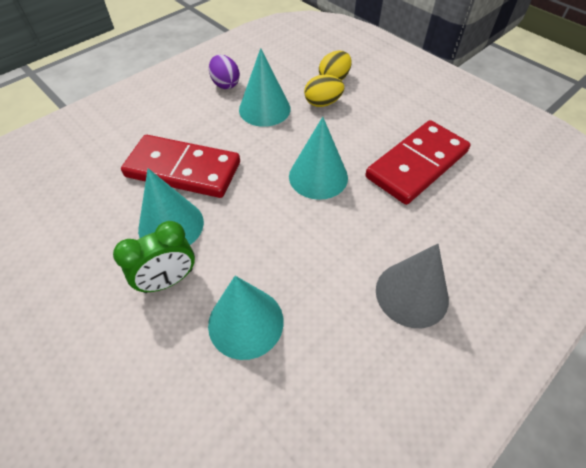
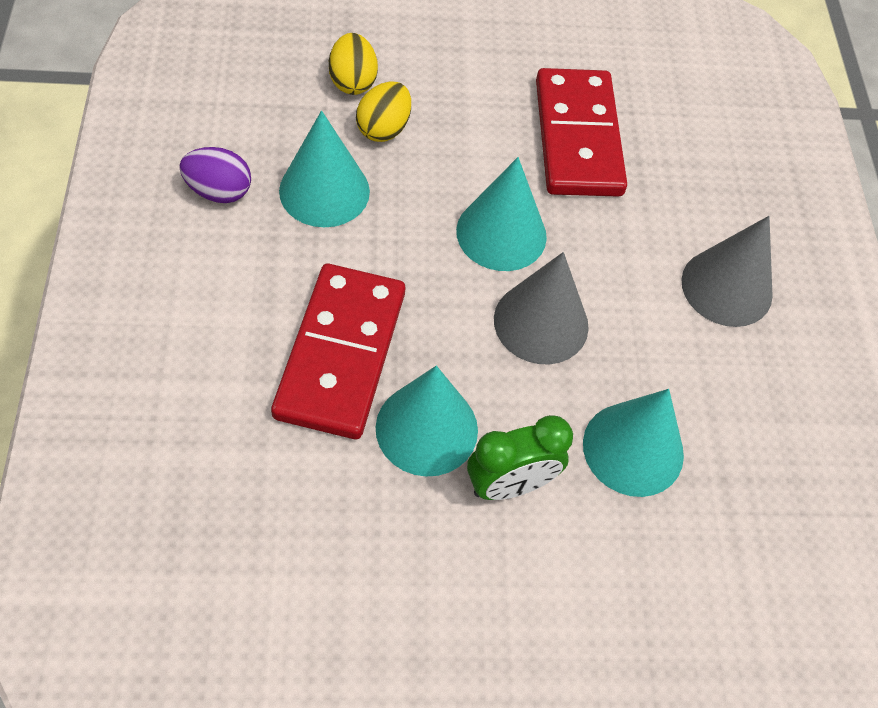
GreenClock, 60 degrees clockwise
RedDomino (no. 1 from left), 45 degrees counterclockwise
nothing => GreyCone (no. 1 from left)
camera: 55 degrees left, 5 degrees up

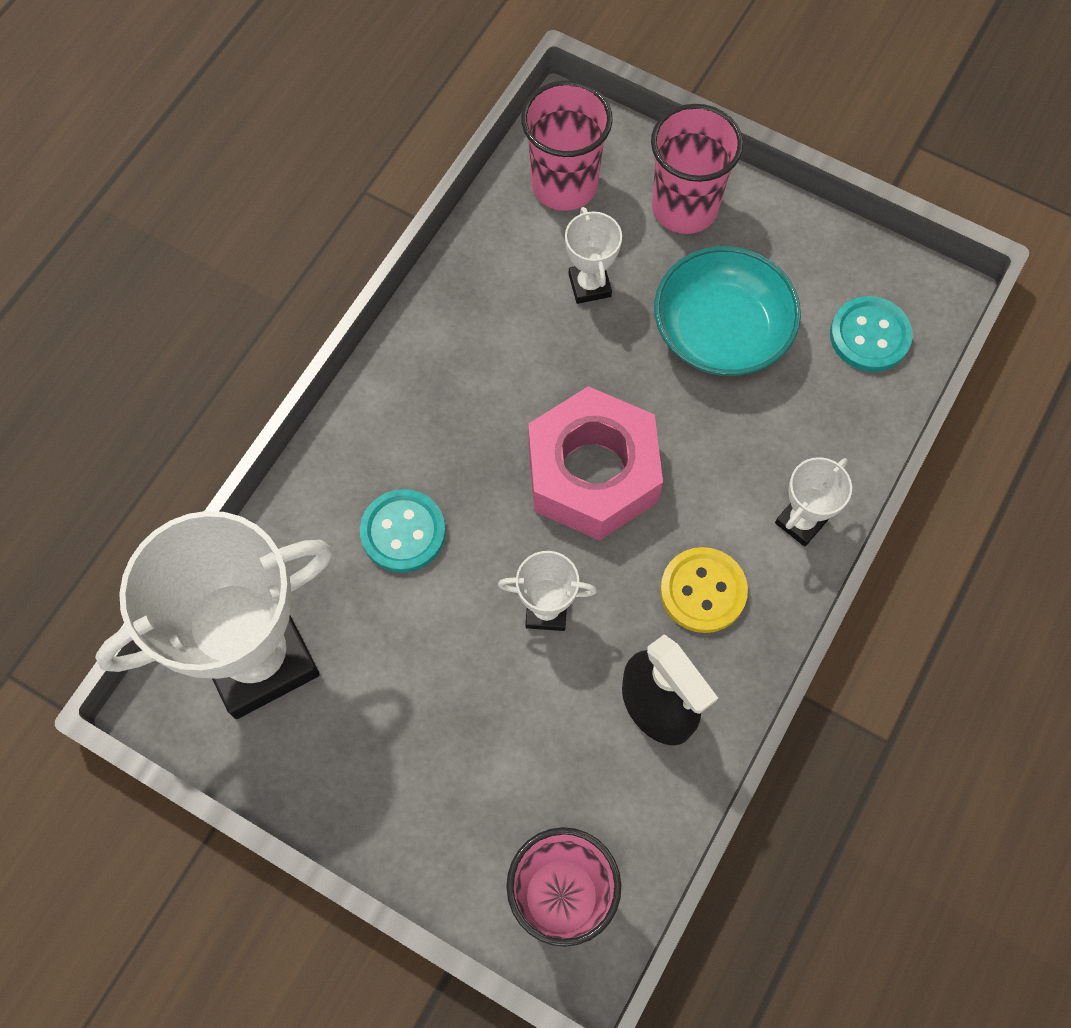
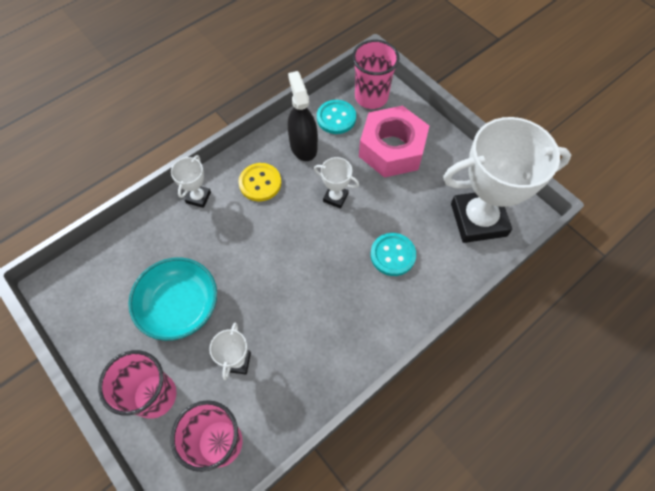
PinkNut, relocated
WhiteTrophy (no. 4 from left in the first image) => WhiteTrophy (no. 1 from left), 45 degrees counterclockwise
TurquoiseButton (no. 2 from left in the first image) => TurquoiseButton (no. 1 from left), relocated
camera: 160 degrees left, 5 degrees down

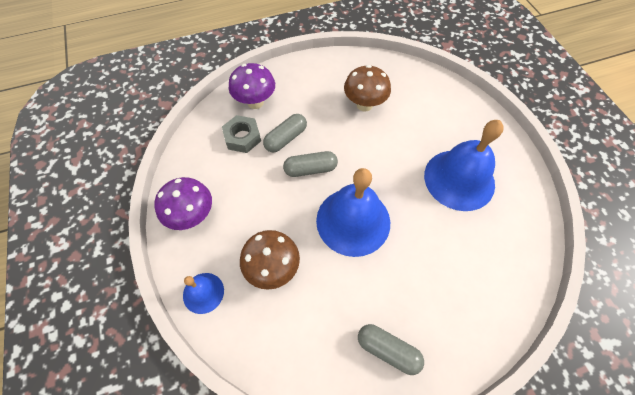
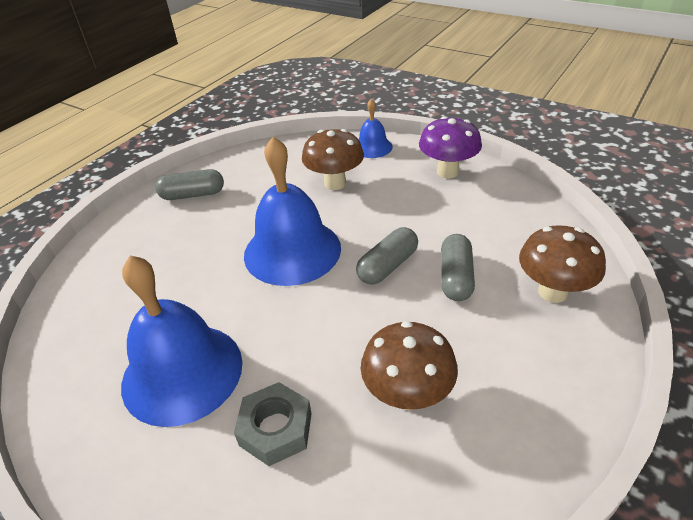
GreyNut, relocated
PurpleMushroom (no. 2 from left) => BrownMushroom (no. 3 from left)
camera: 145 degrees right, 20 degrees down

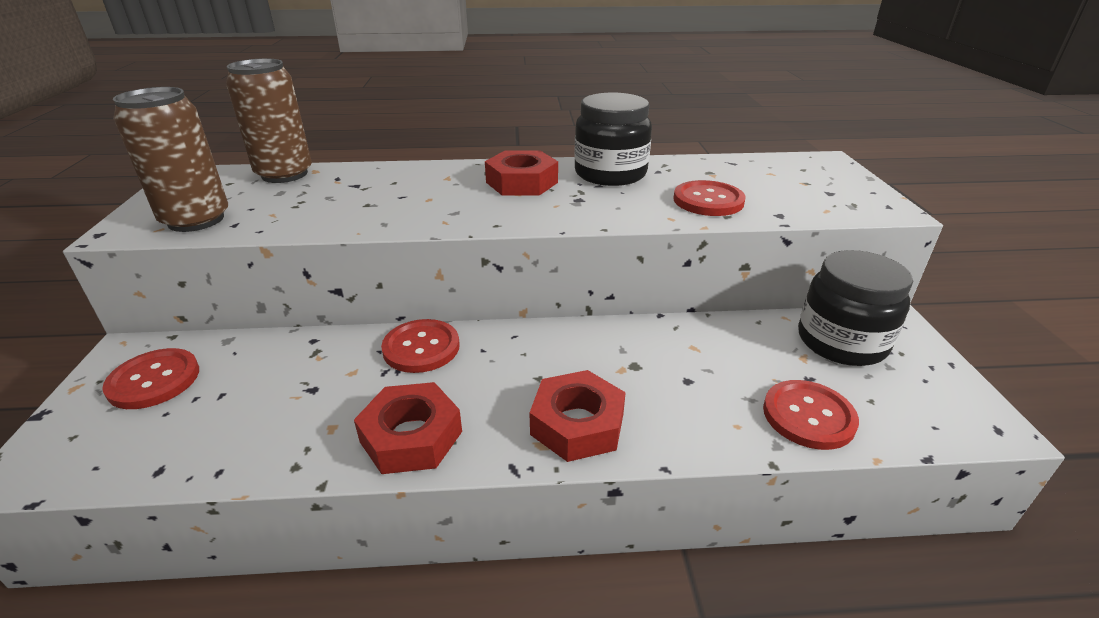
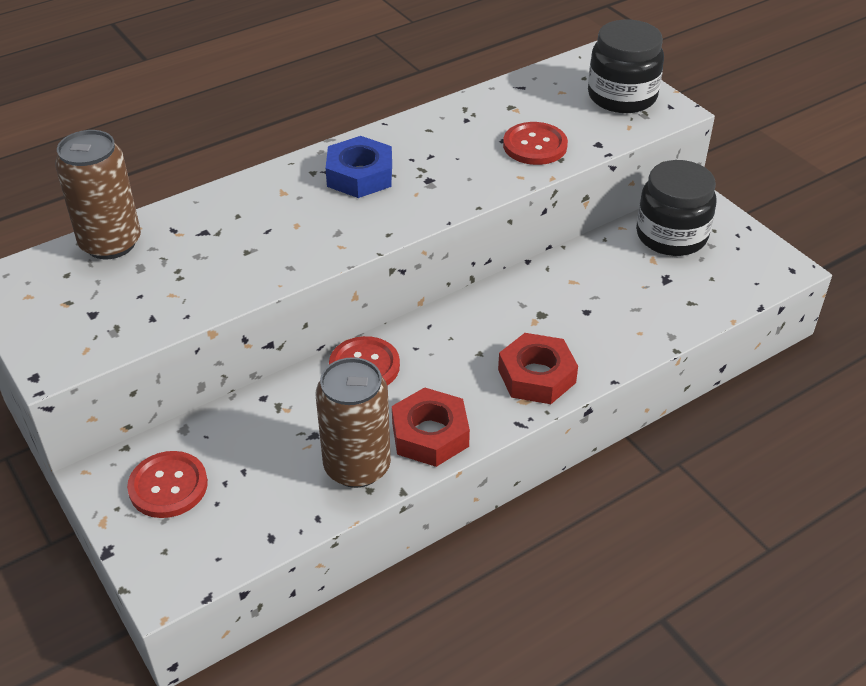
BrownCan (no. 1 from left in the first image) => BrownCan (no. 2 from left), relocated
RedNut (no. 2 from left) => BlueNut
BlackJar (no. 1 from left), relocated
RedButton (no. 4 from left) => nothing
camera: 30 degrees left, 10 degrees up

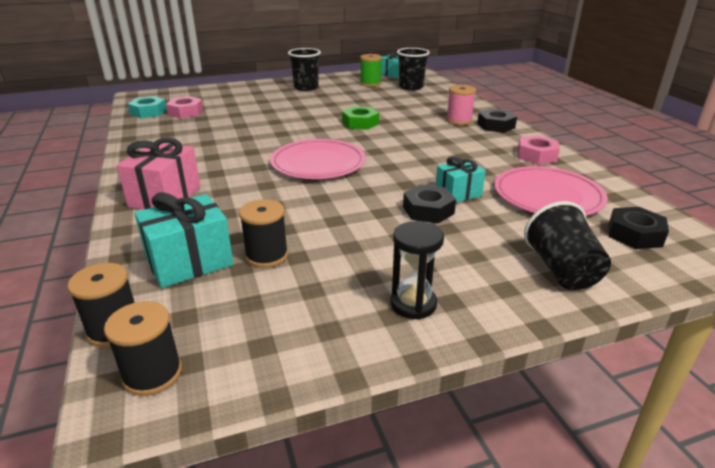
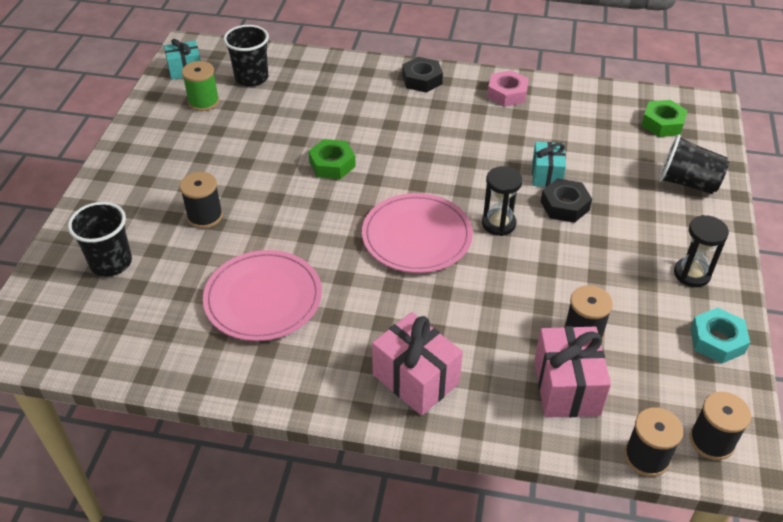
TurquoiseNut, relocated
TurquoiseGift (no. 1 from left) => PinkGift (no. 2 from left)
PinkNut (no. 1 from left) => nothing
BlackCup (no. 1 from left), relocated
PinkSpool => nothing
PinkPlate (no. 2 from left in the first image) => PinkPlate (no. 1 from left), relocated
BlackNut (no. 3 from left) => GreenNut (no. 2 from left)
nothing => BlackSpool (no. 1 from left)
nothing => BlackHourglass (no. 1 from left)
camera: 60 degrees left, 15 degrees up

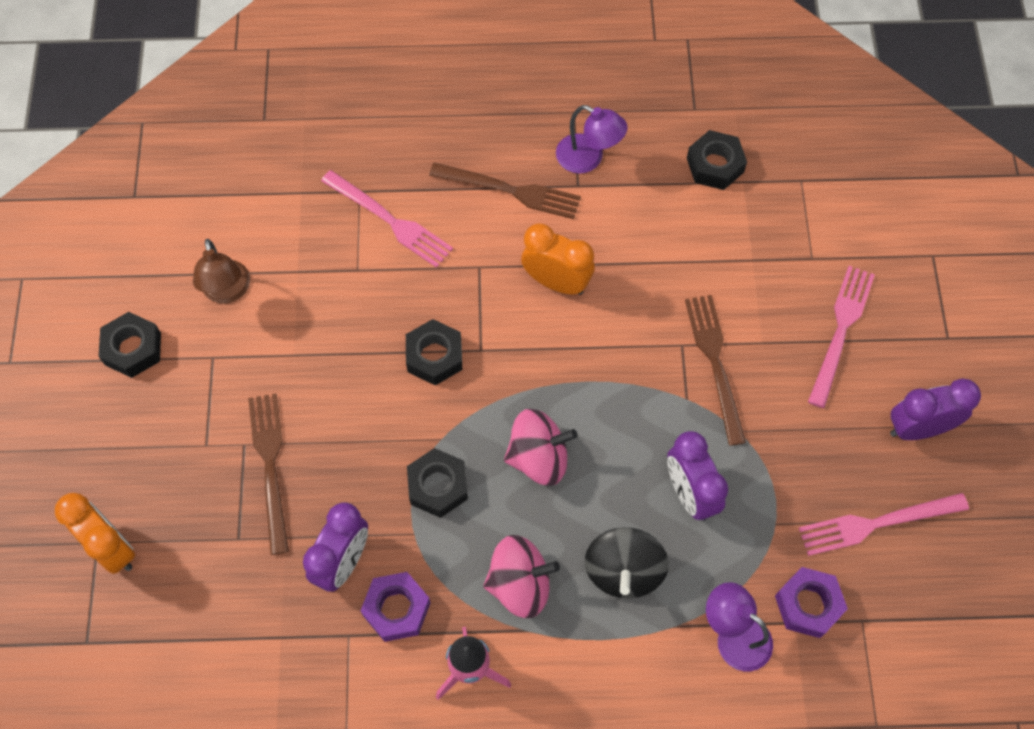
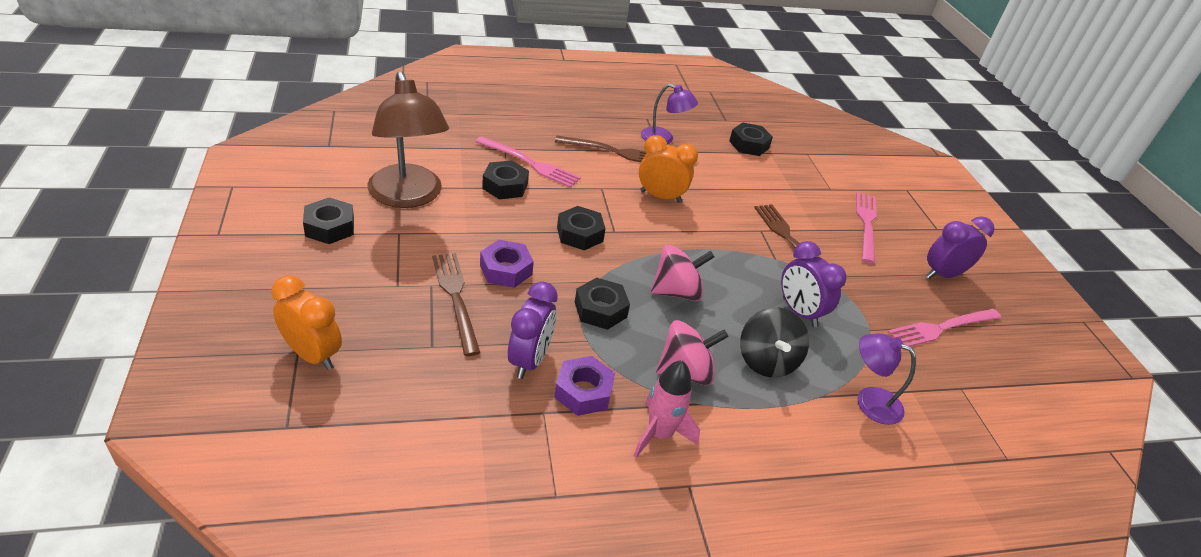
BrownLamp, x1.85
PurpleNut (no. 2 from left in the first image) => PurpleNut (no. 1 from left), relocated
nothing => BlackNut (no. 2 from left)
camera: 15 degrees left, 25 degrees down

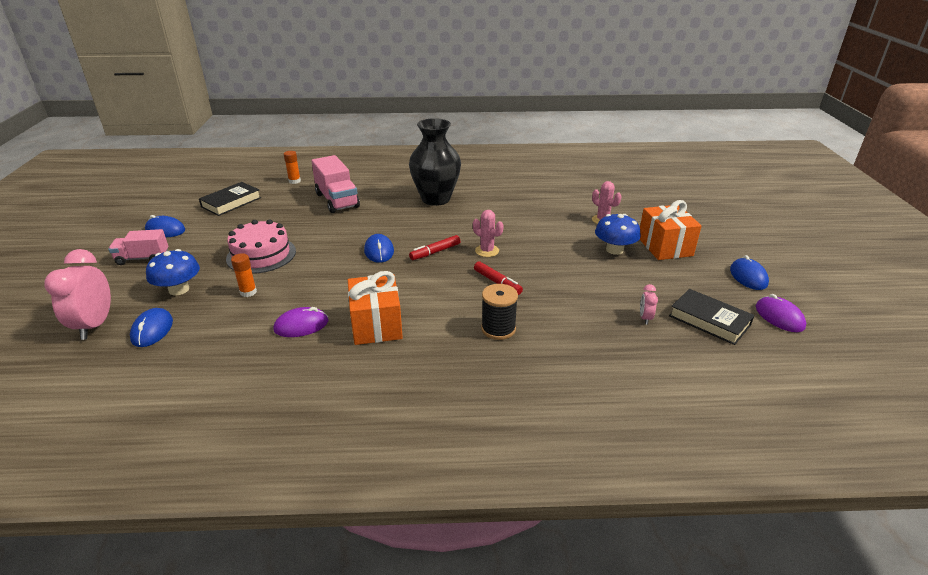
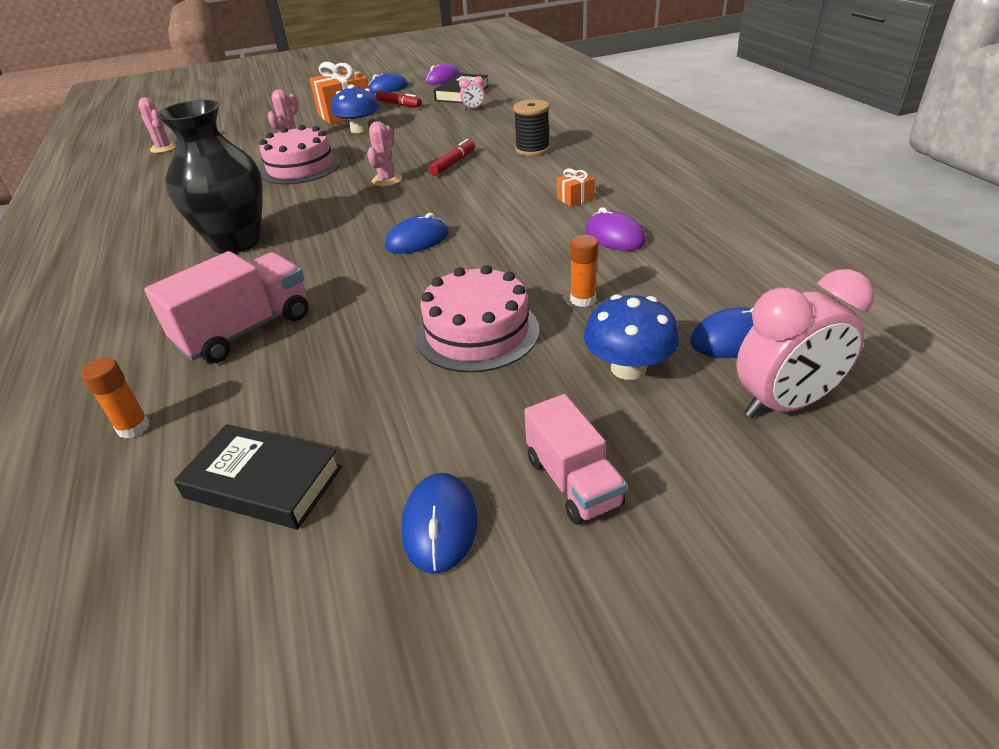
OrangeGift (no. 1 from left in the first image) => OrangeGift (no. 2 from left), x0.45
RedMarker (no. 1 from left), relocated
nothing => PinkCactus (no. 1 from left)
nothing => PinkCake (no. 1 from left)
camera: 105 degrees left, 5 degrees up

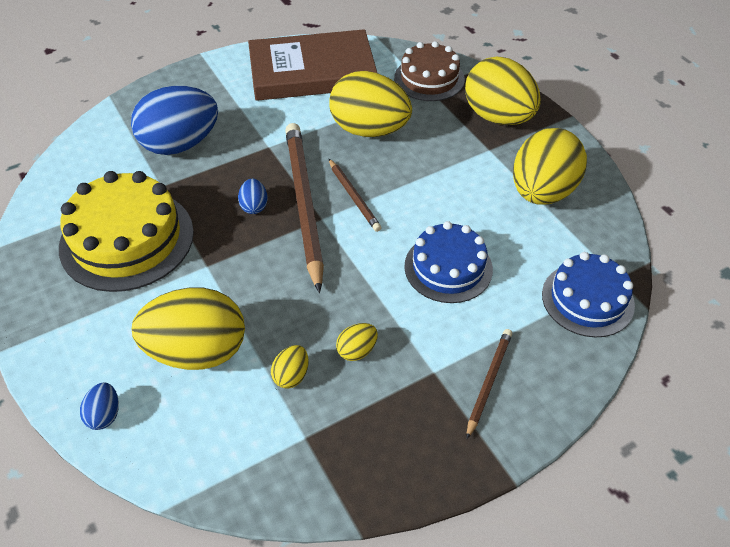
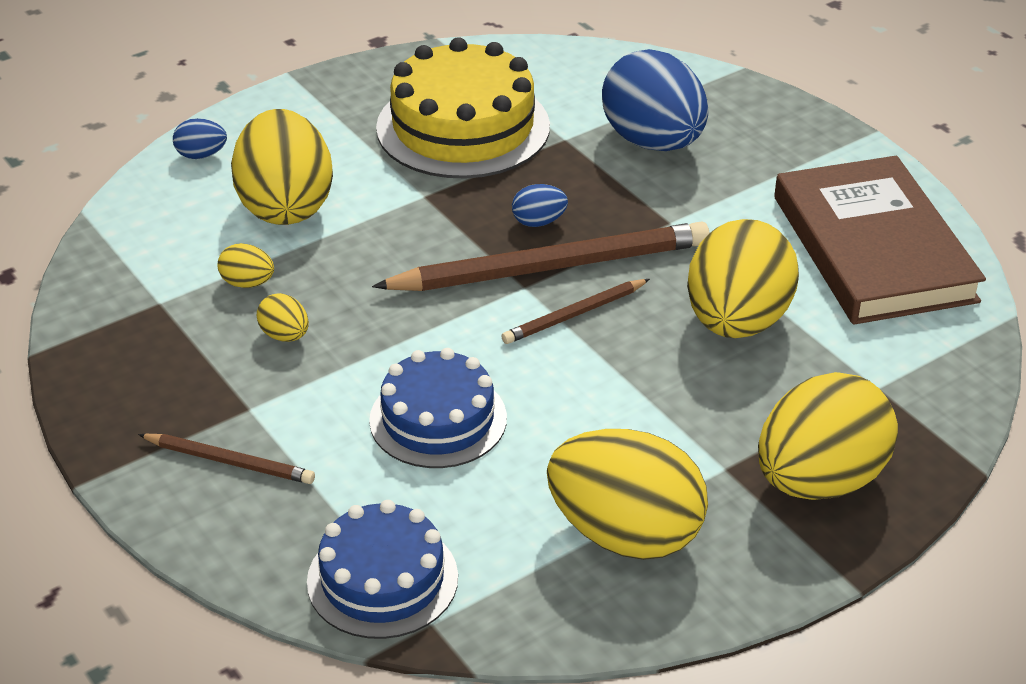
BrownCake => nothing
camera: 85 degrees right, 10 degrees down

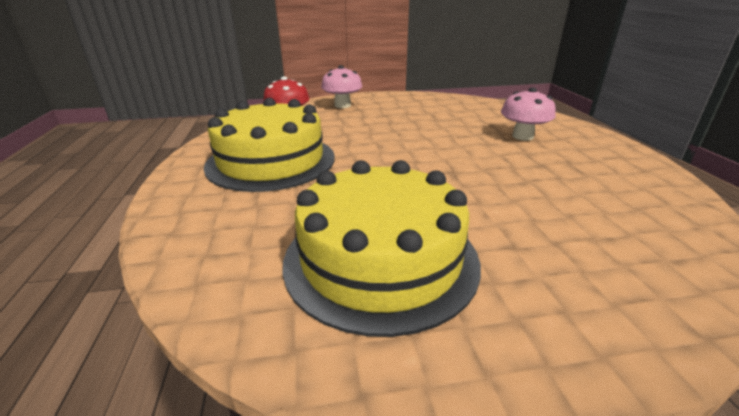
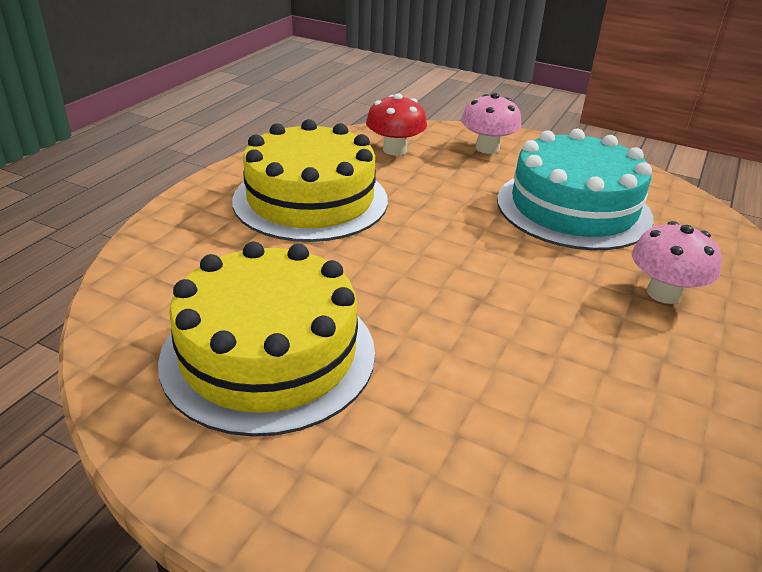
nothing => TurquoiseCake
camera: 35 degrees right, 5 degrees up

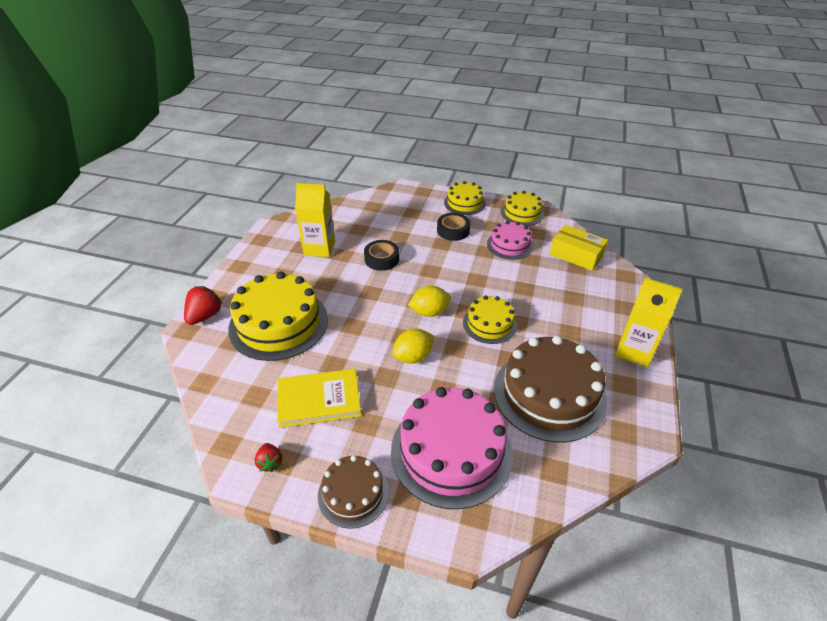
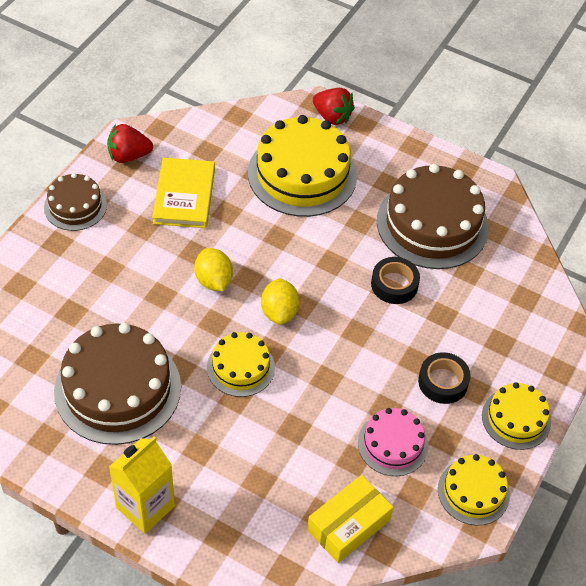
RedStrawberry (no. 2 from left in the first image) => RedStrawberry (no. 1 from left), x1.64
YellowCarton (no. 1 from left) => BrownCake (no. 3 from left)
PinkCake (no. 1 from left) => nothing
camera: 100 degrees right, 10 degrees up

